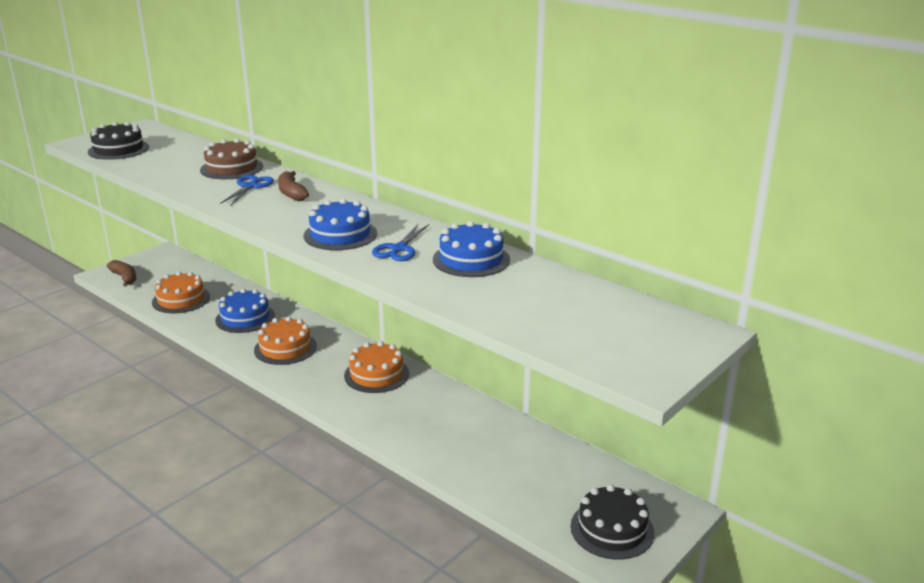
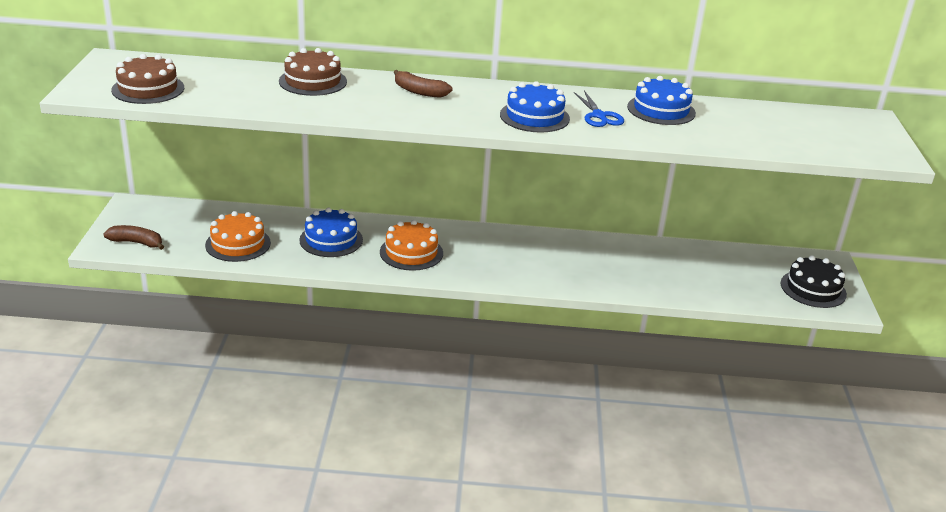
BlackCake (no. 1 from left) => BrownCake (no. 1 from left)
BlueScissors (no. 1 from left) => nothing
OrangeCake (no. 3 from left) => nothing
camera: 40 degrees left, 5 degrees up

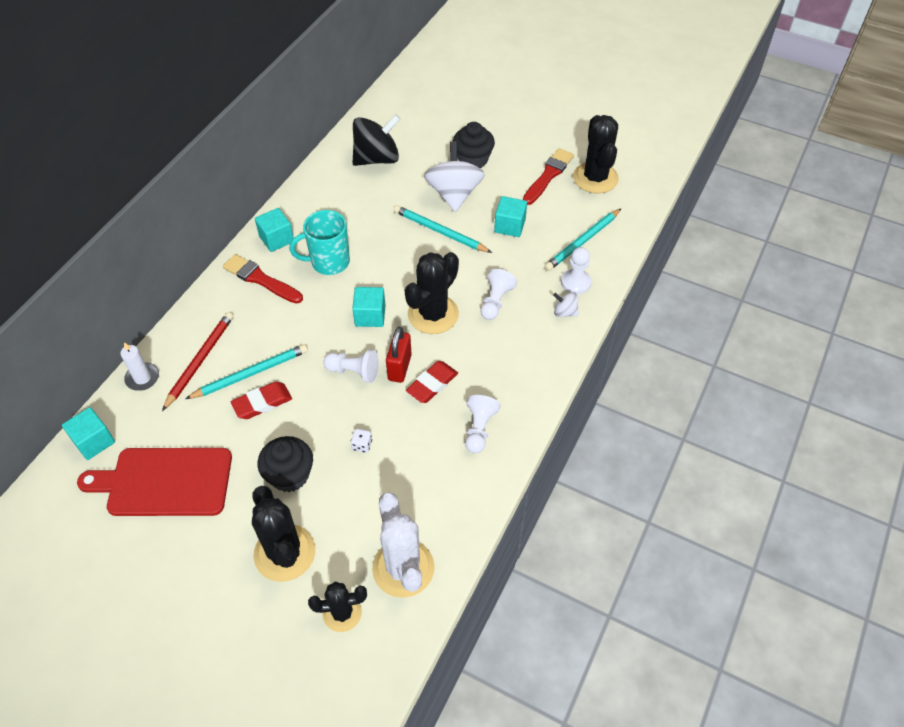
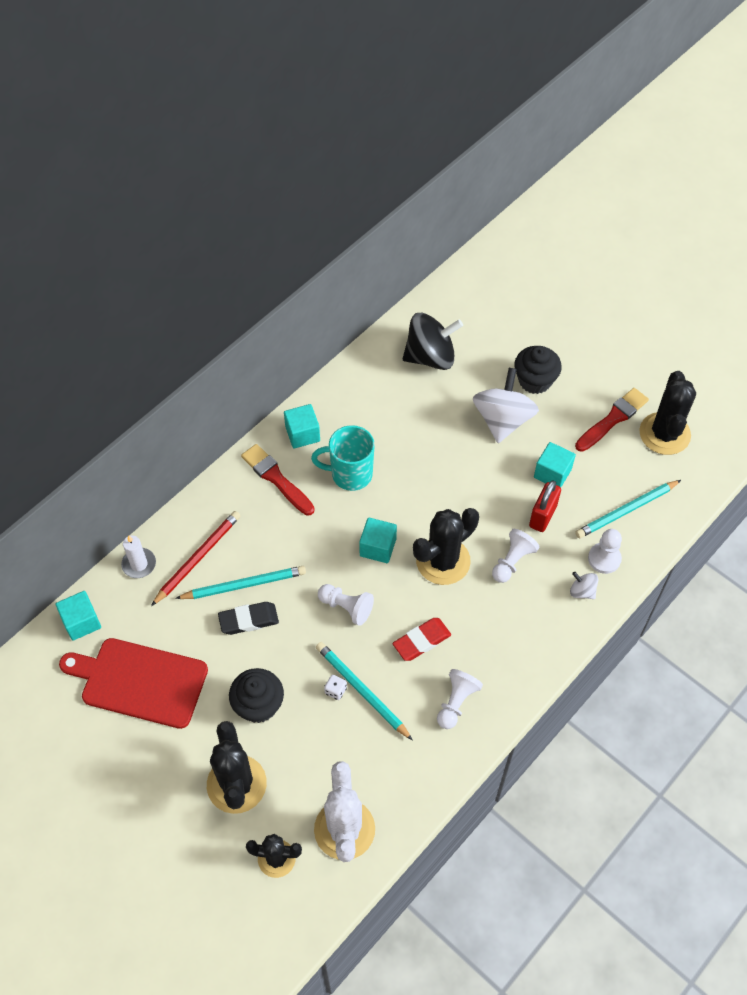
RedEraser (no. 1 from left) => BlackEraser
RedPadlock, relocated
TurquoisePencil (no. 2 from left), relocated
camera: 15 degrees right, 5 degrees up

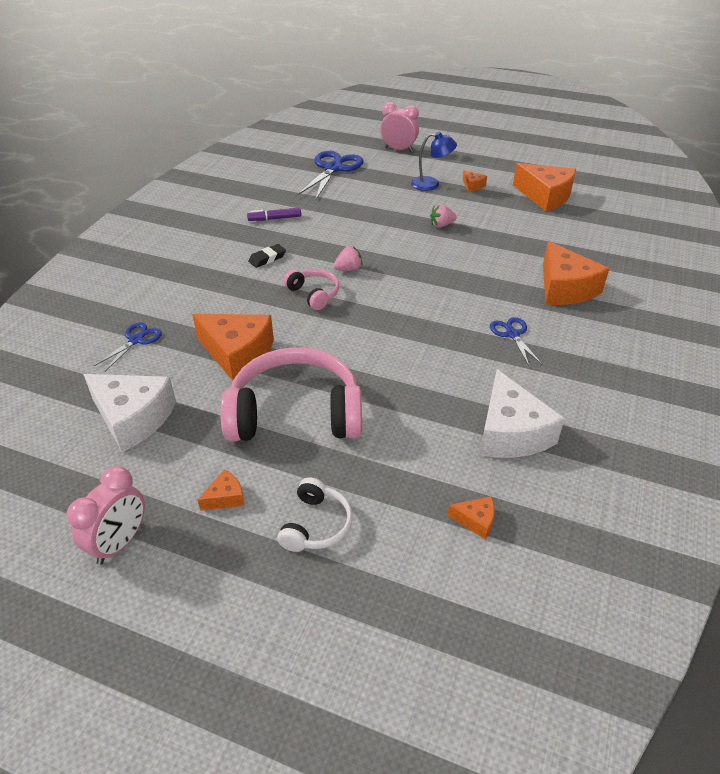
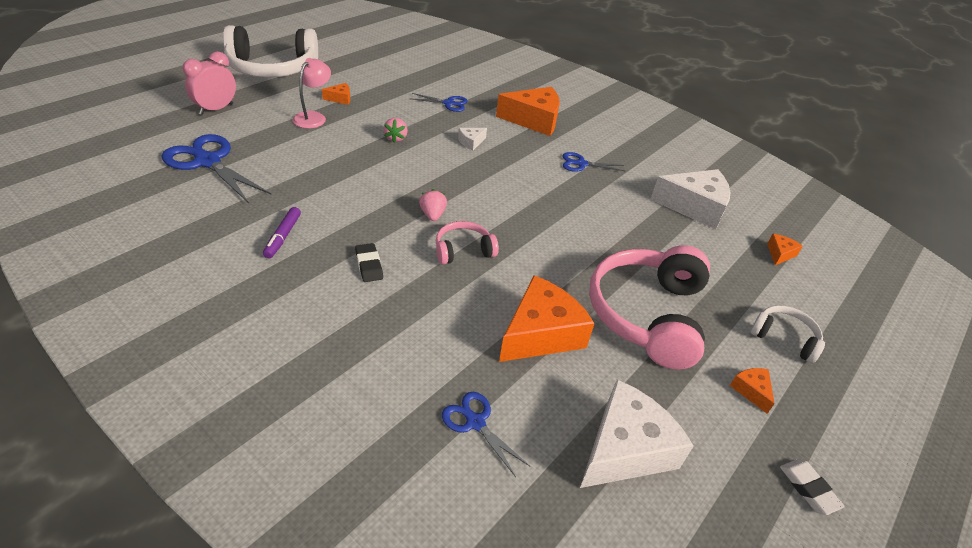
PinkClock (no. 1 from left) => WhiteEraser
BlueLamp => PinkLamp
OrangeCheese (no. 5 from left) => nothing
nothing => WhiteHeadphones (no. 1 from left)
nothing => BlueScissors (no. 2 from left)
nothing => WhiteCheese (no. 1 from left)
camera: 75 degrees left, 0 degrees up

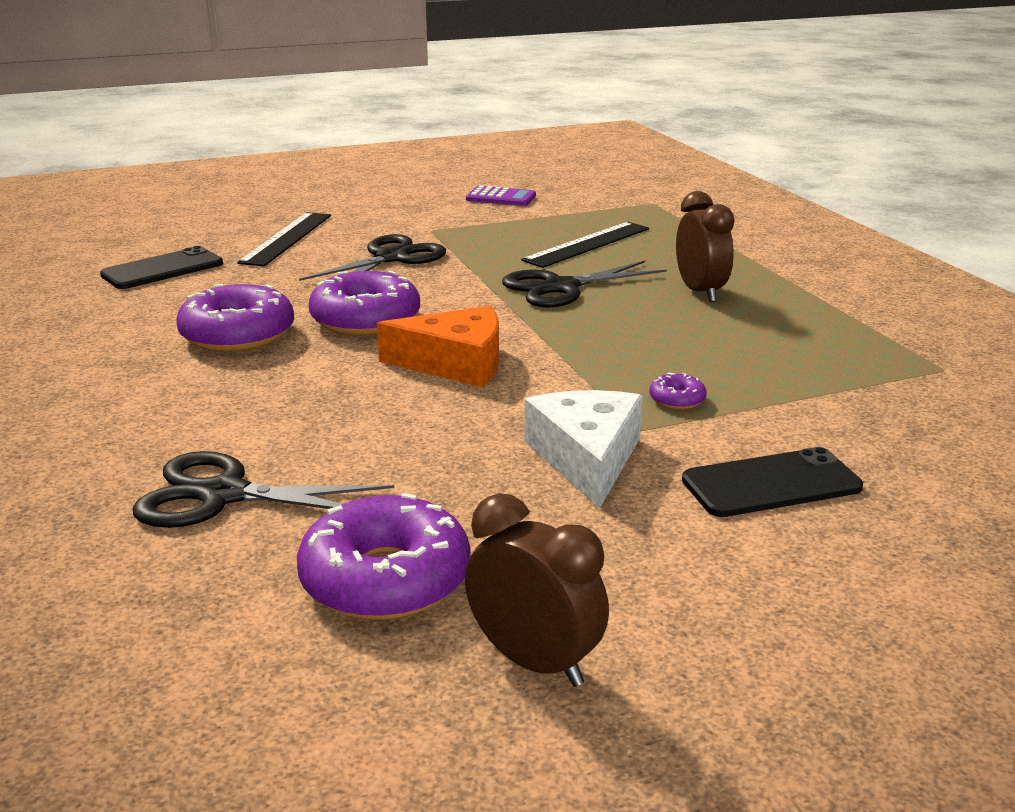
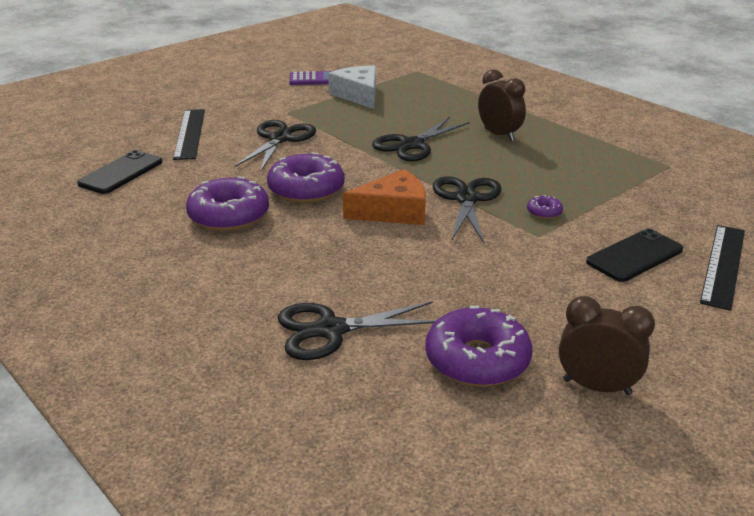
BlackRuler (no. 2 from left), relocated
WhiteCheese, relocated
nothing => BlackScissors (no. 4 from left)
camera: 20 degrees left, 5 degrees up

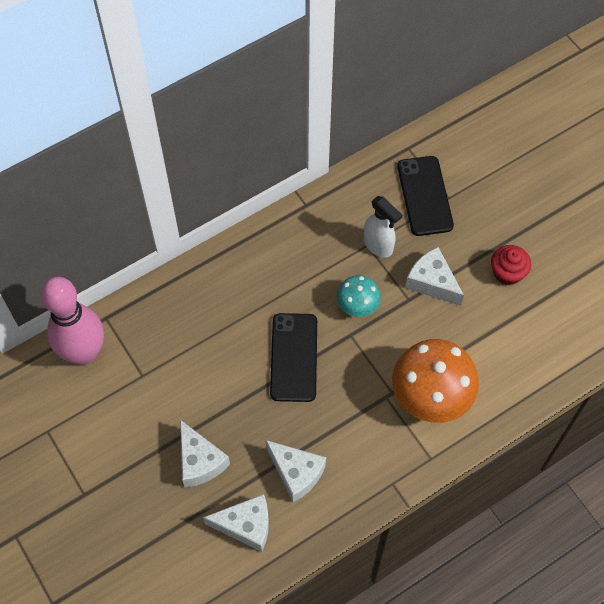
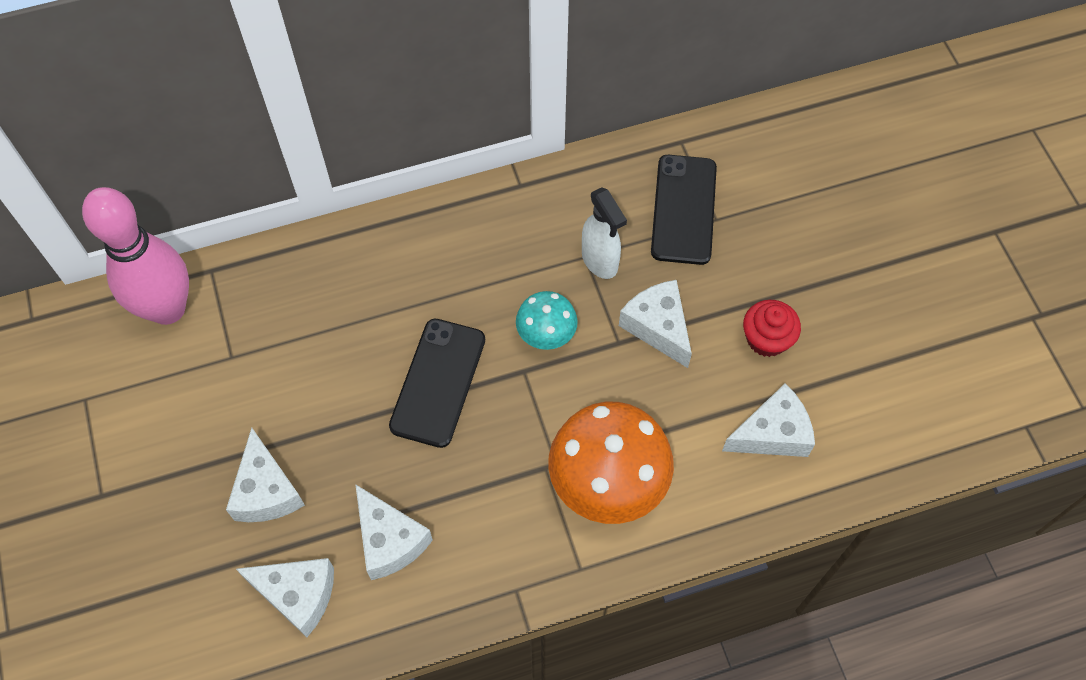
nothing => WhiteCheese (no. 5 from left)
camera: 15 degrees right, 0 degrees up

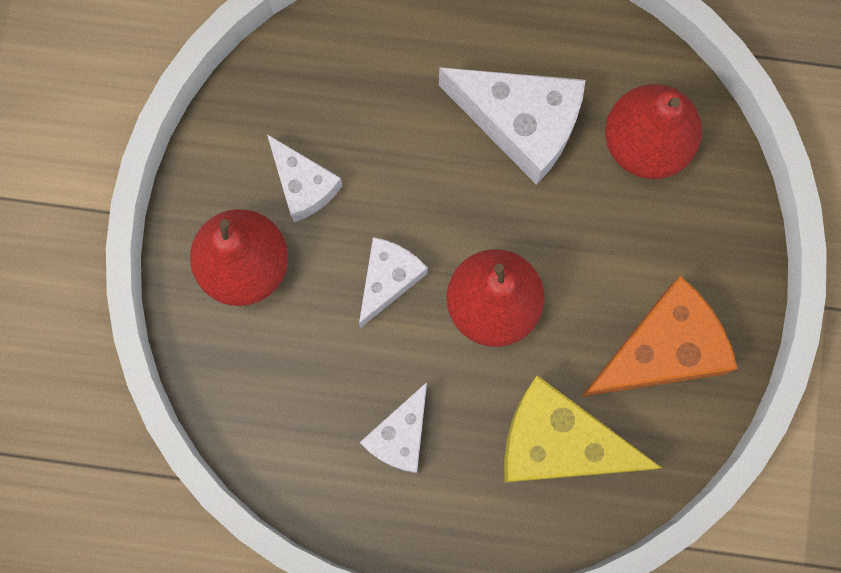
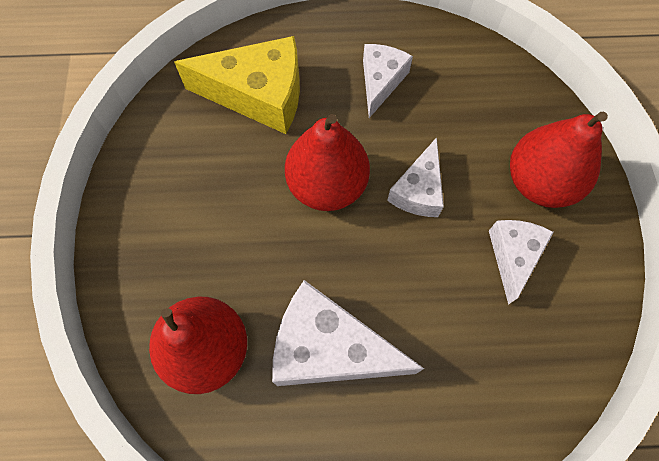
WhiteCheese (no. 1 from left in the first image) => WhiteCheese (no. 4 from left), 60 degrees clockwise
OrangeCheese => nothing
camera: 170 degrees right, 10 degrees down

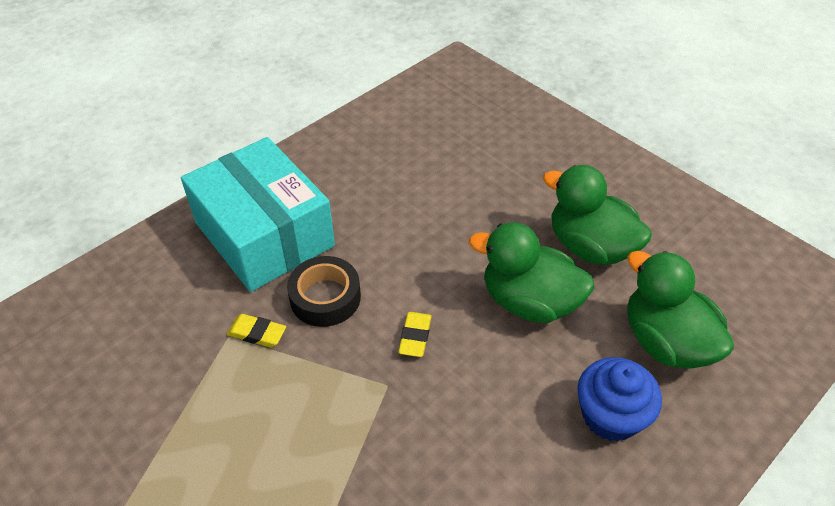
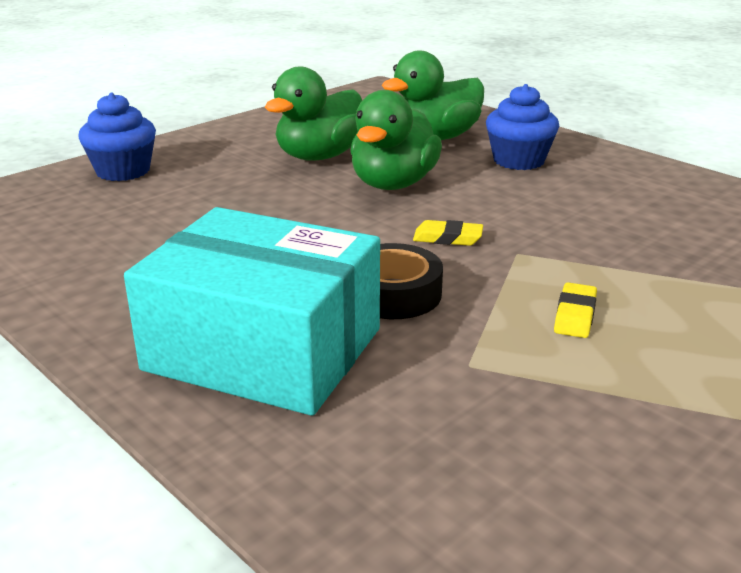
TurquoiseBox, 60 degrees clockwise
YellowEraser (no. 1 from left in the first image) => YellowEraser (no. 2 from left), relocated
nothing => BlueCupcake (no. 1 from left)
camera: 90 degrees left, 20 degrees down

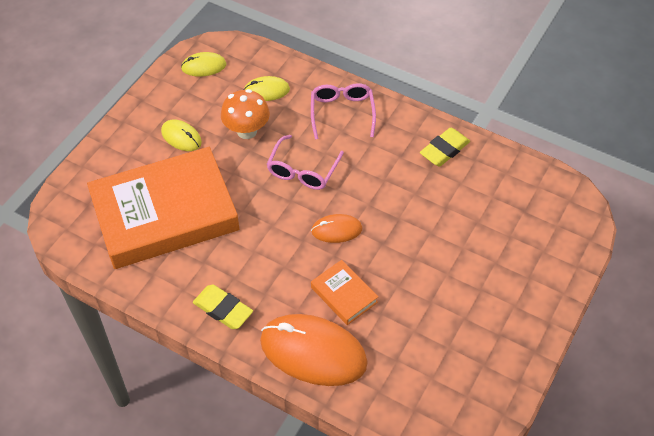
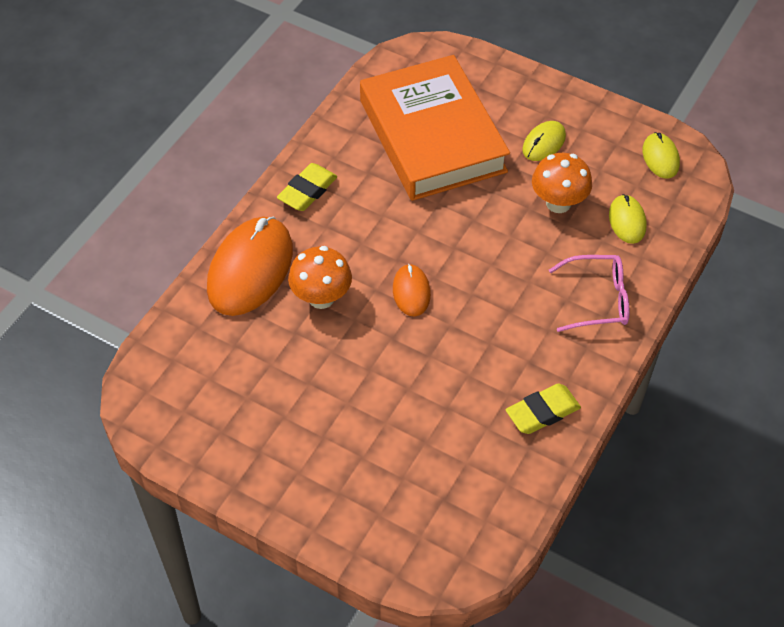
PinkGlasses (no. 1 from left) => nothing
OrangeBook (no. 2 from left) => OrangeMushroom (no. 1 from left)
YellowEraser (no. 2 from left), 75 degrees counterclockwise
camera: 90 degrees right, 0 degrees up

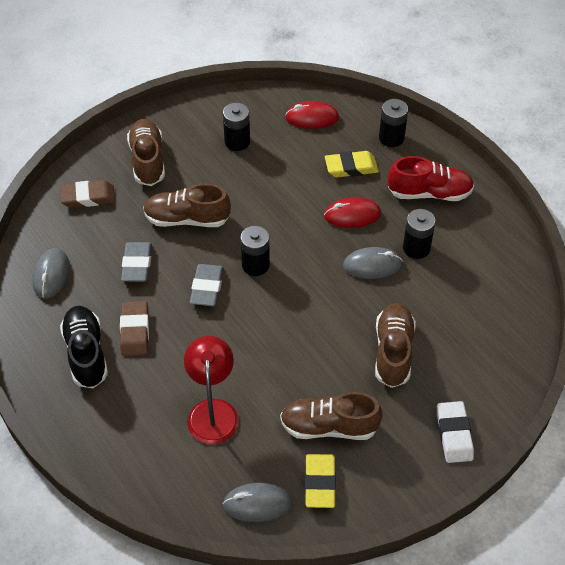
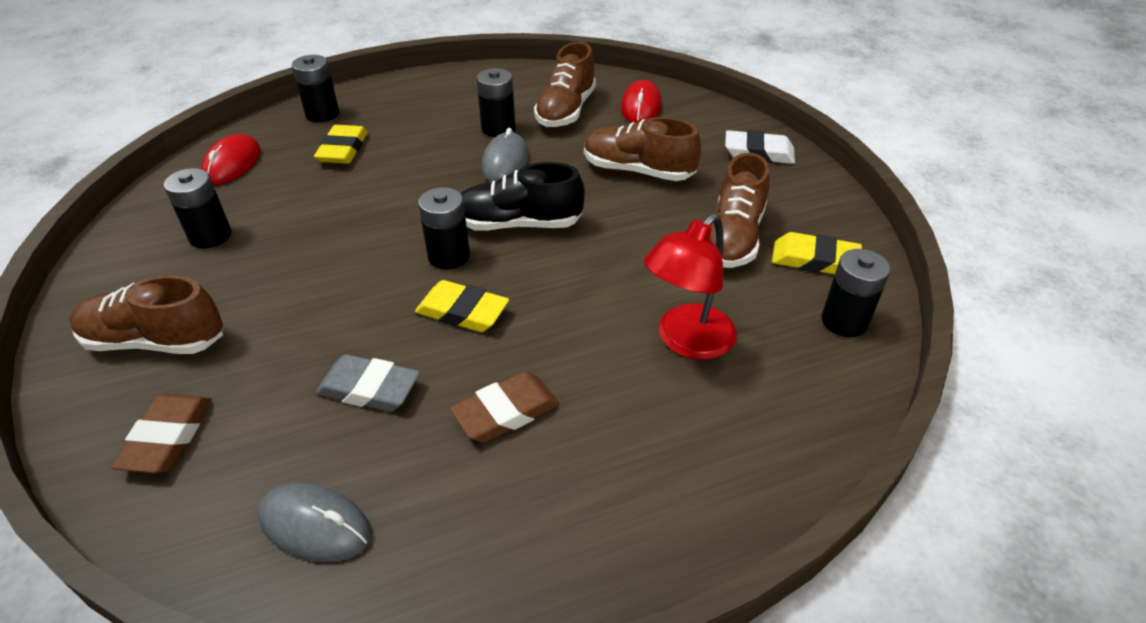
BlackShoe, relocated
BrownEraser (no. 2 from left), 45 degrees counterclockwise
BrownShoe (no. 2 from left), relocated
RedLamp, 60 degrees counterclockwise
GreyEraser (no. 2 from left) => YellowEraser (no. 2 from left)
GreyMouse (no. 2 from left) => BlackBattery (no. 5 from left)
RedMouse (no. 2 from left), relocated
RedShoe => nothing
camera: 75 degrees left, 10 degrees down

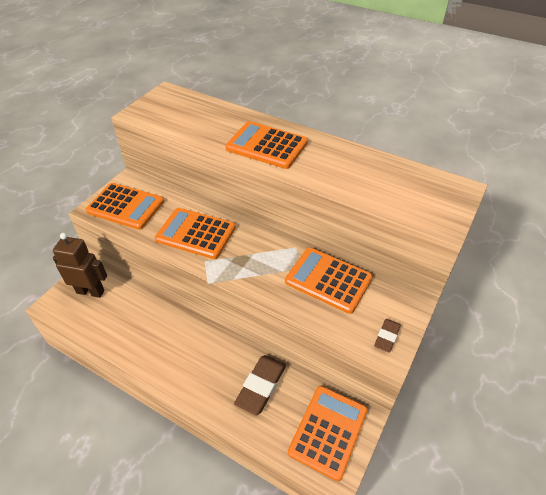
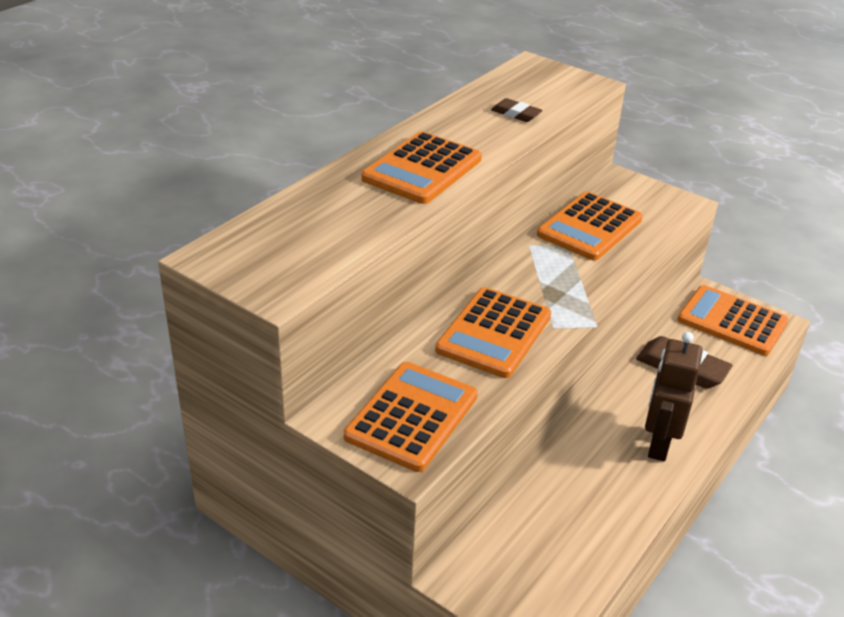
BrownRobot, relocated
BrownEraser (no. 2 from left in the first image) => BrownEraser (no. 1 from left), relocated
camera: 85 degrees left, 10 degrees down

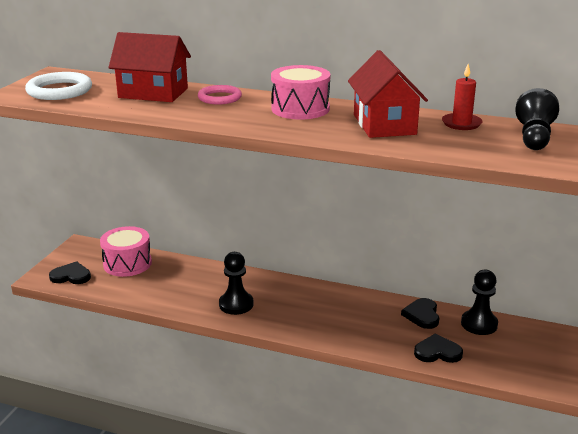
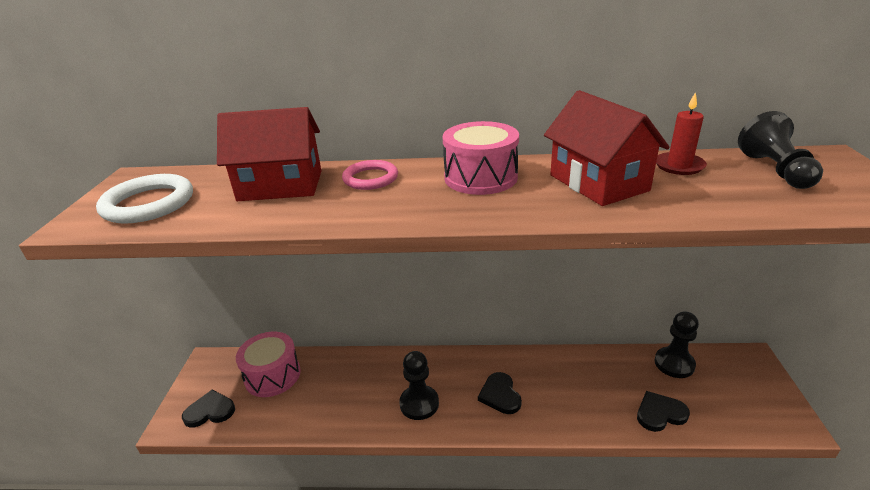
BlackHeart (no. 2 from left), relocated
camera: 15 degrees left, 5 degrees up

